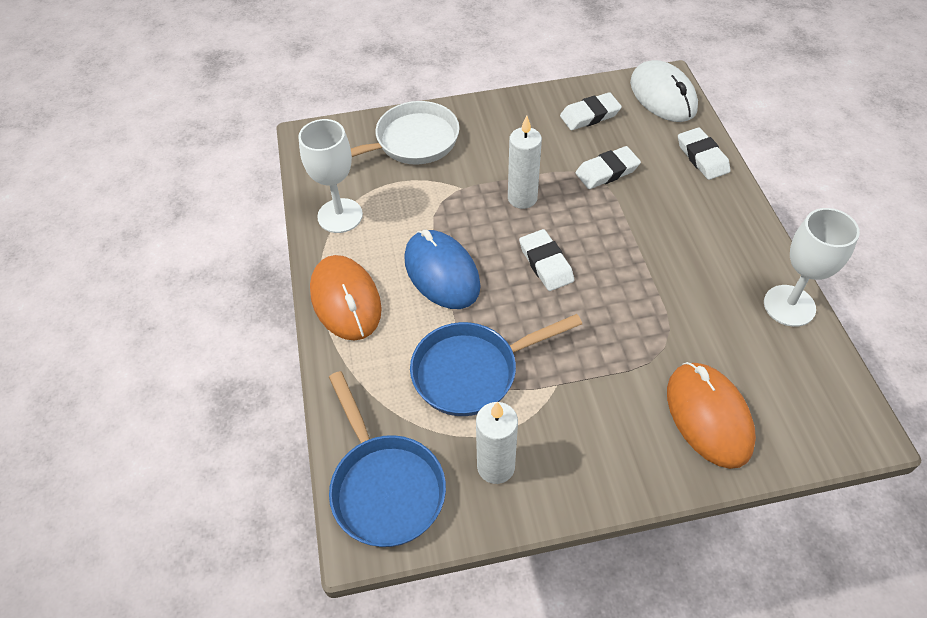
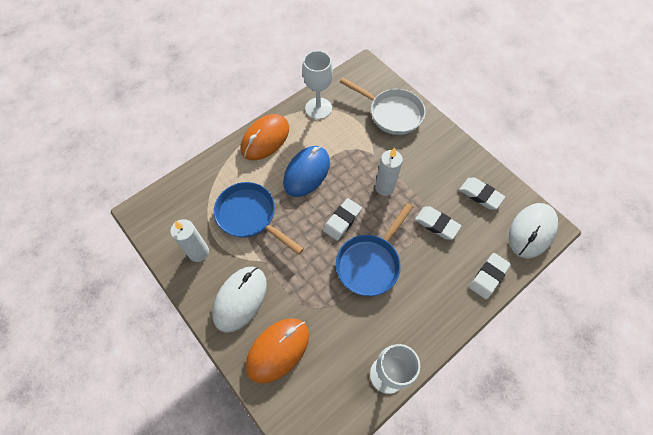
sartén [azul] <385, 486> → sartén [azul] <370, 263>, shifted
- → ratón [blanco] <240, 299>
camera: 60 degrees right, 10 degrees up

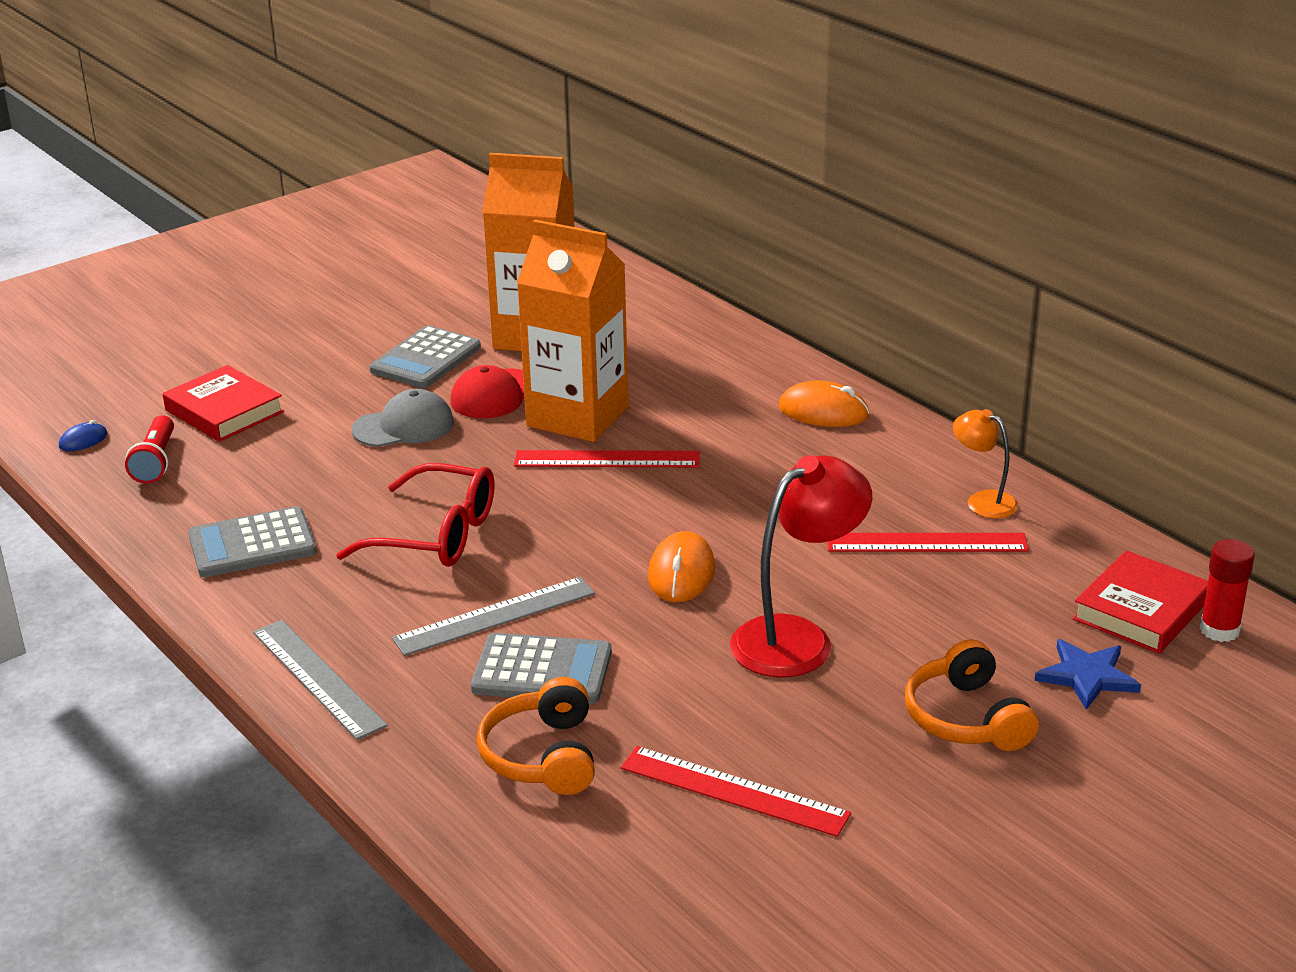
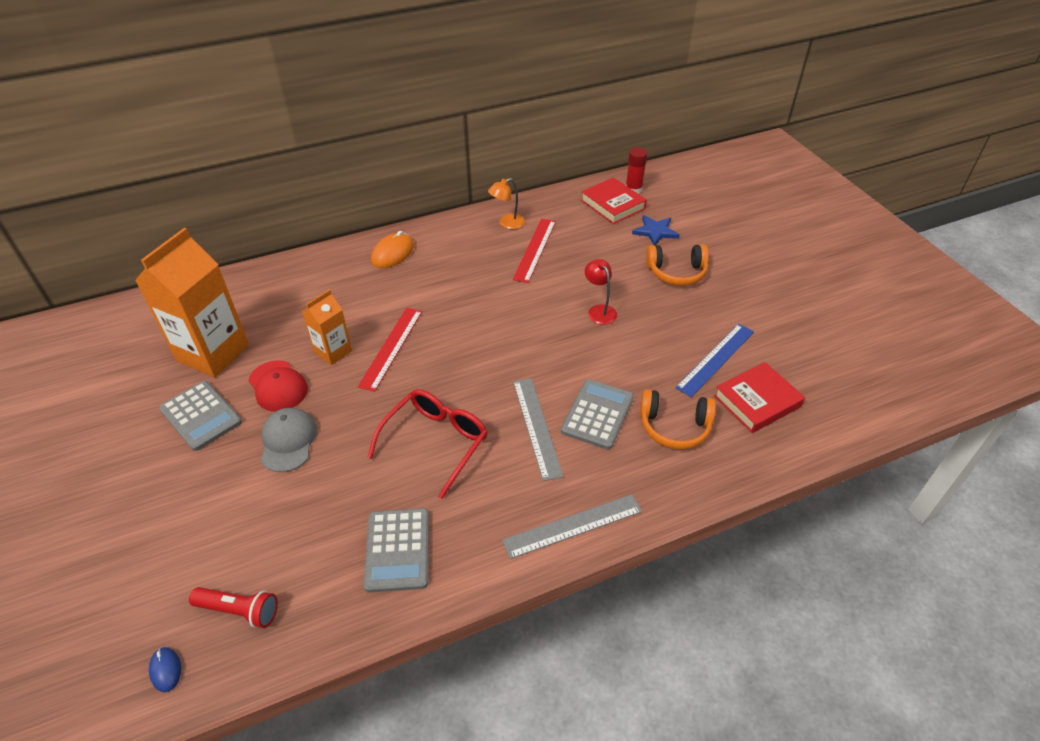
cartón de leche [naranja] <577, 417> → cartón de leche [naranja] <333, 351>, x0.54
libro [rojo] <224, 411> → libro [rojo] <757, 401>, shifted
lámpara [rojo] <797, 638> → lámpara [rojo] <599, 310>, x0.55
ratón [naranja] <681, 573> → -
regla [rojo] <734, 791> → regla [azul] <715, 359>
camera: 75 degrees left, 15 degrees up

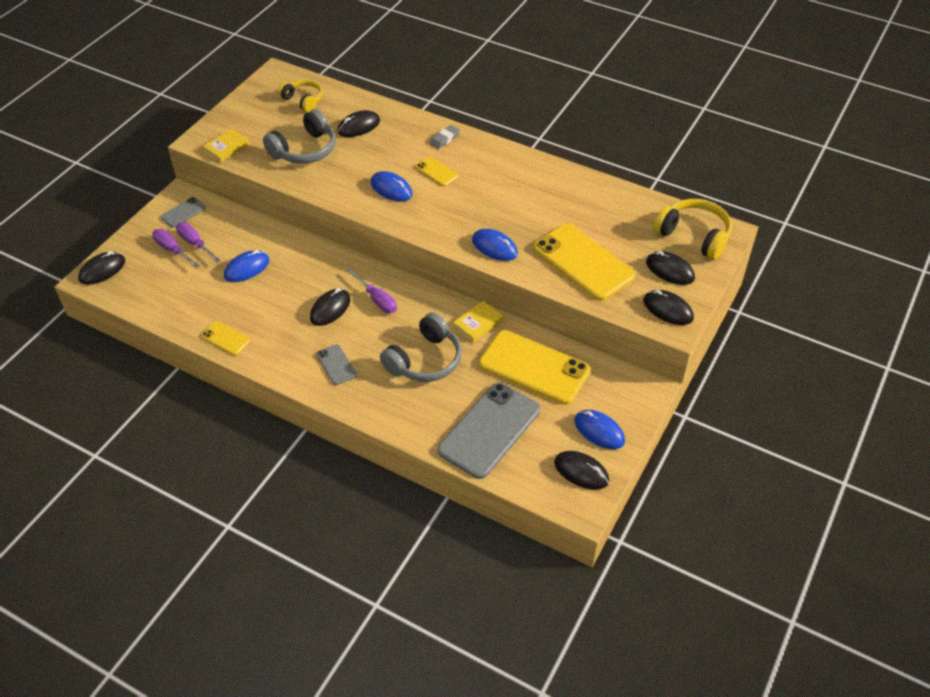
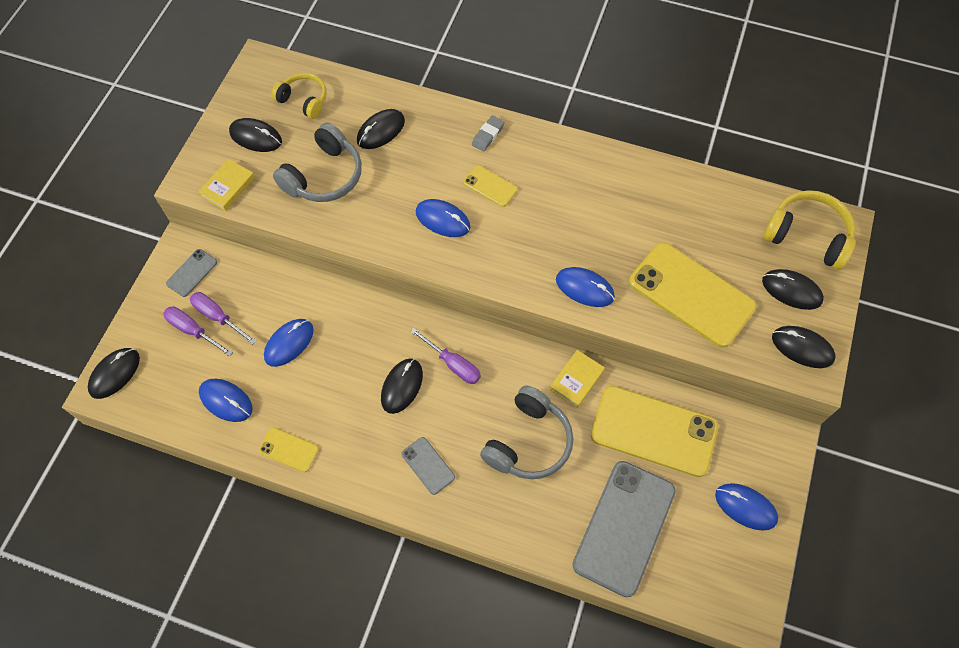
ratón [negro] <581, 471> → ratón [negro] <256, 137>, shifted
- → ratón [azul] <226, 401>
camera: 10 degrees left, 15 degrees up

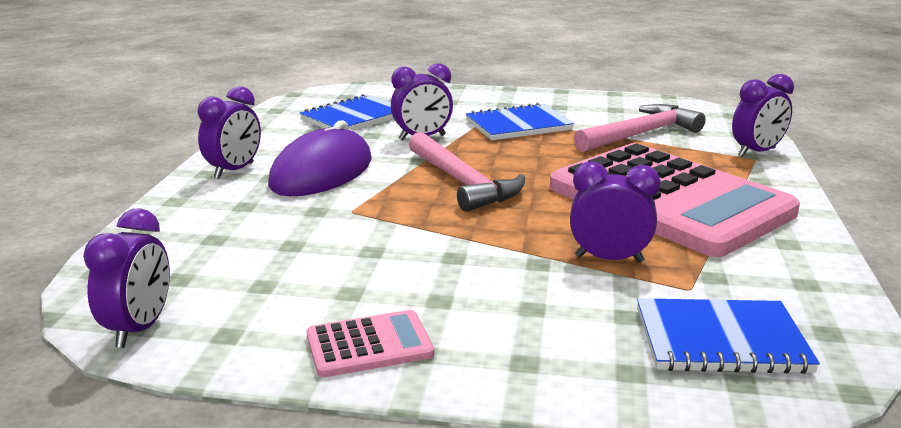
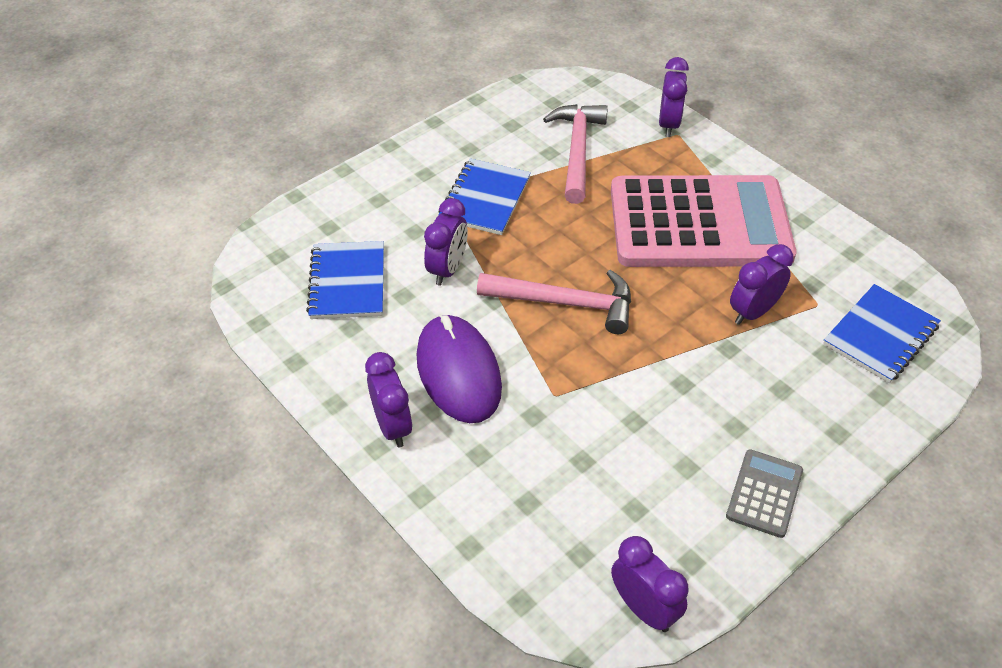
calculadora [rosa] <369, 345> → calculadora [gris] <764, 493>
camera: 50 degrees left, 25 degrees up

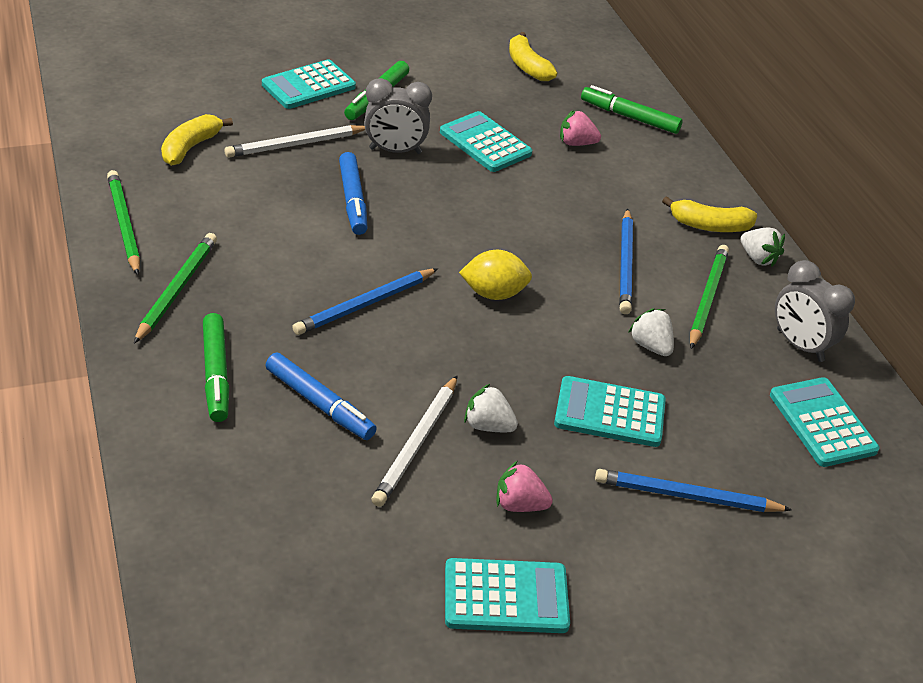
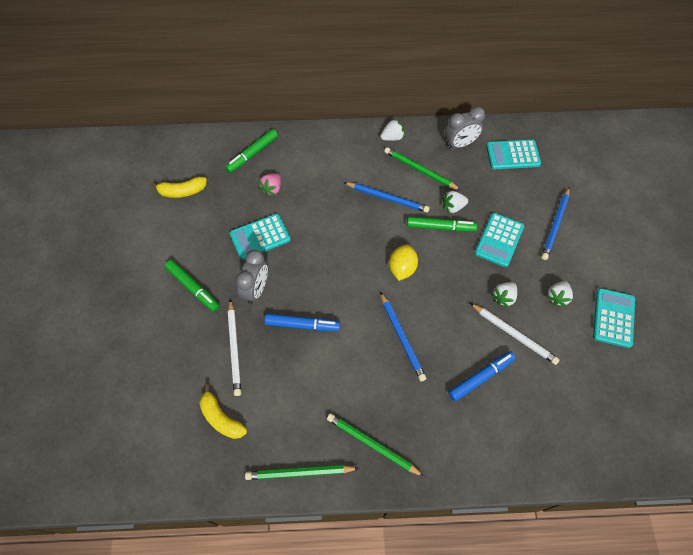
calculadora [turquesa] <308, 86> → -
plátano [amarillo] <709, 226> → -
rotulador [verde] <216, 374> → rotulador [verde] <440, 227>, shifted
fresa [rosa] <519, 504> → fresa [blanco] <557, 297>
camera: 70 degrees left, 20 degrees up

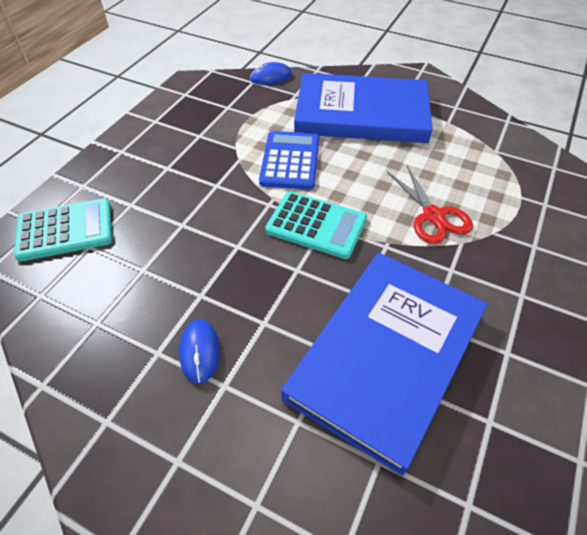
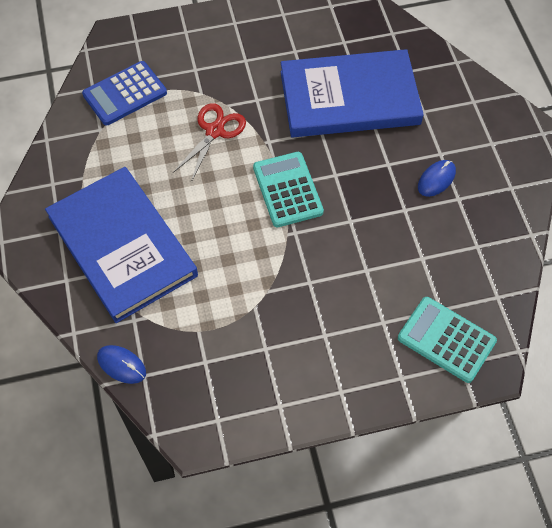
calculadora [azul] <290, 161> → calculadora [azul] <125, 94>, shifted
camera: 130 degrees left, 10 degrees up

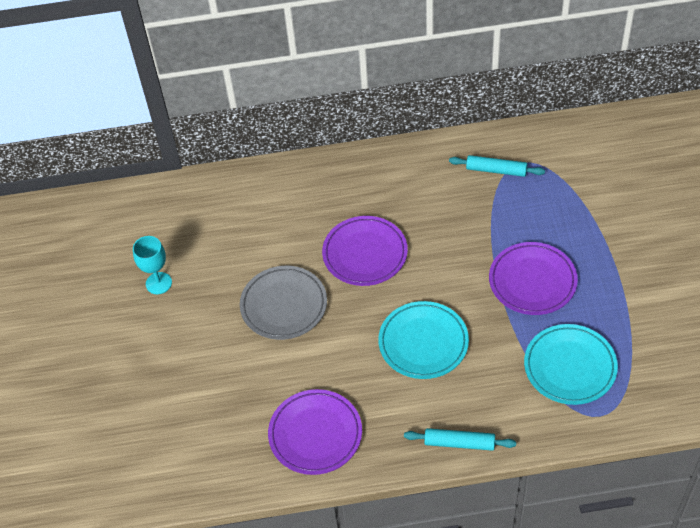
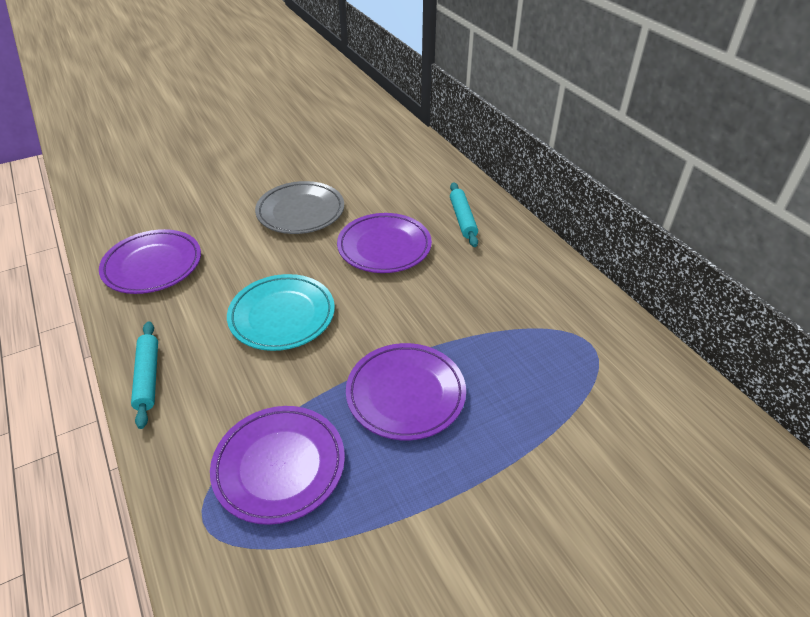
rodillo [turquesa] <496, 170> → rodillo [turquesa] <462, 219>, shifted
copa [turquesa] <158, 283> → -
plato [turquesa] <570, 367> → plato [morado] <279, 466>
camera: 65 degrees right, 10 degrees down

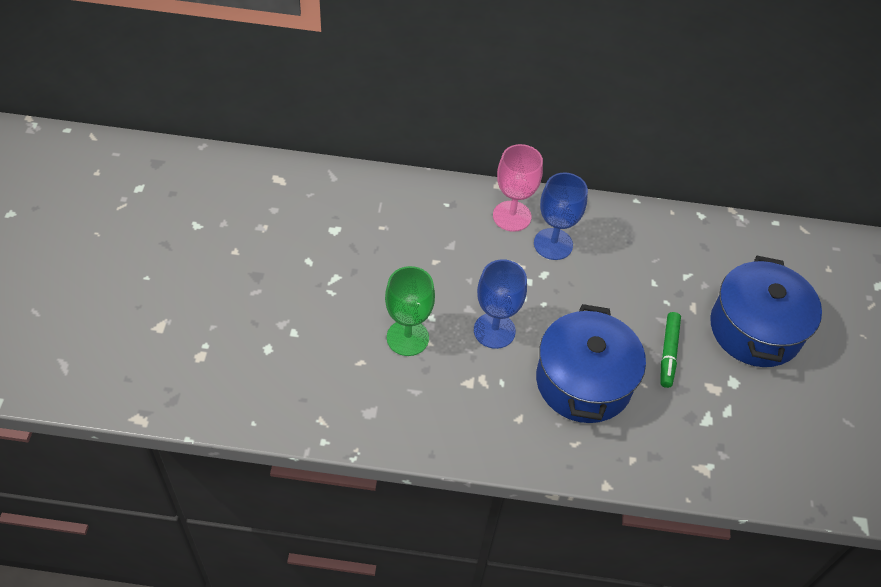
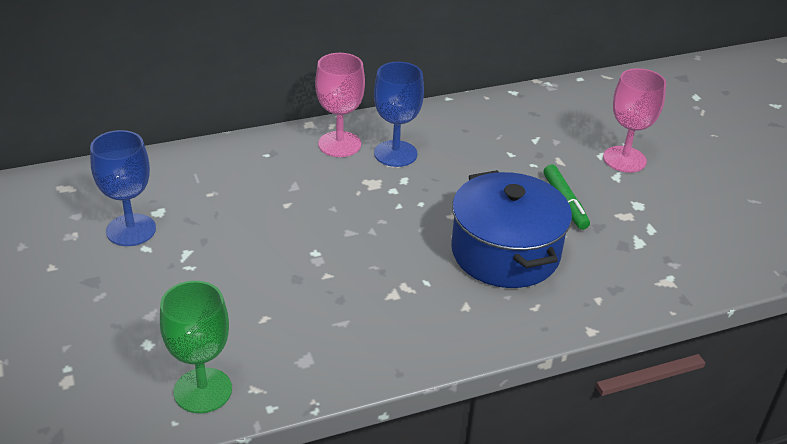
olla [azul] <755, 329> → copa [rosa] <624, 159>
copa [azul] <494, 330> → copa [azul] <131, 230>, shifted
copa [verde] <407, 338> → copa [verde] <203, 390>, shifted
camera: 25 degrees left, 15 degrees down

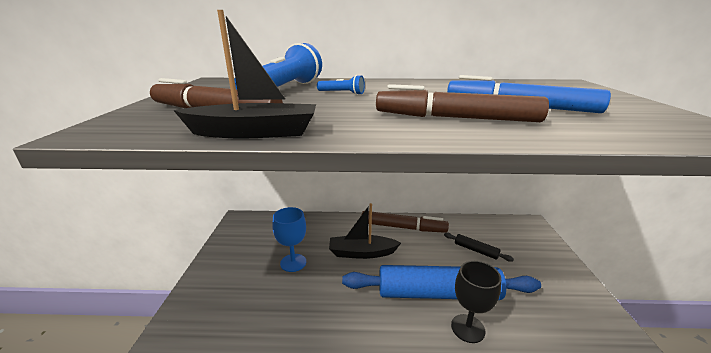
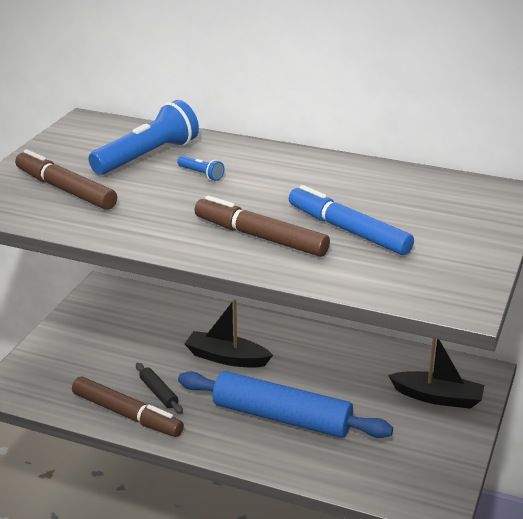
barco [negro] <254, 133> → barco [negro] <437, 397>, shifted
copa [azul] <293, 262> → -
rotulador [marrón] <403, 227> → rotulador [marrón] <127, 414>, shifted
rodillo [negro] <476, 250> → rodillo [negro] <158, 393>, shifted
copa [negro] <468, 328> → -
camera: 20 degrees right, 5 degrees up

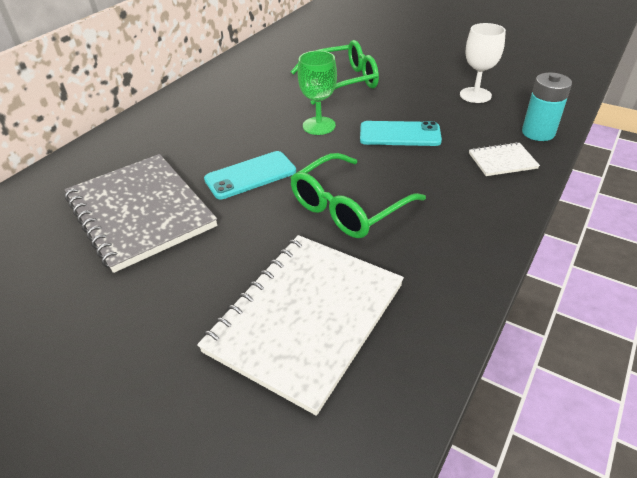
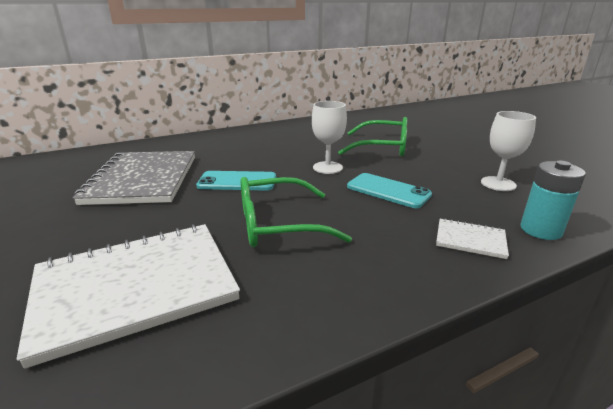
copa [verde] <319, 126> → copa [blanco] <327, 167>
camera: 30 degrees right, 15 degrees down

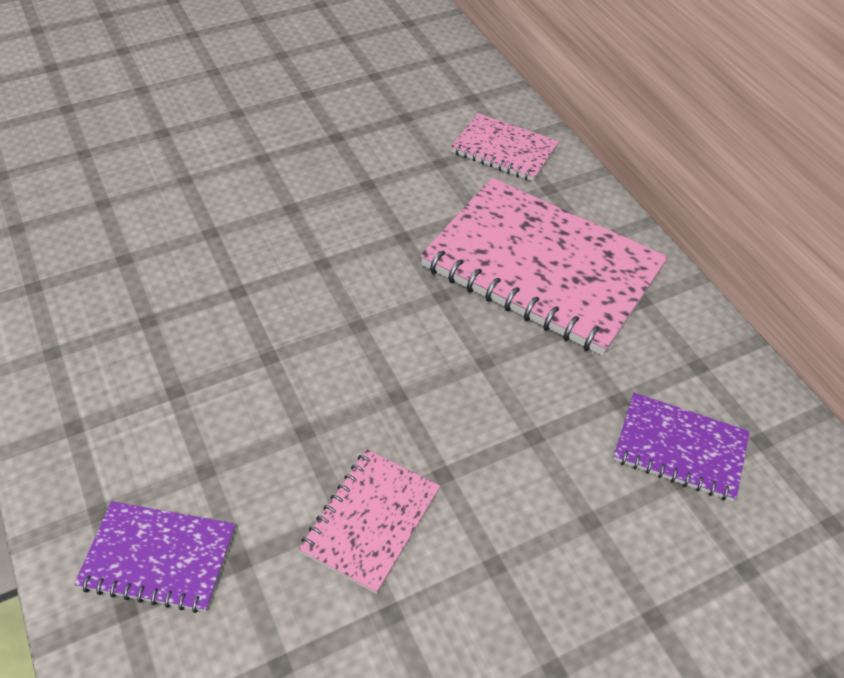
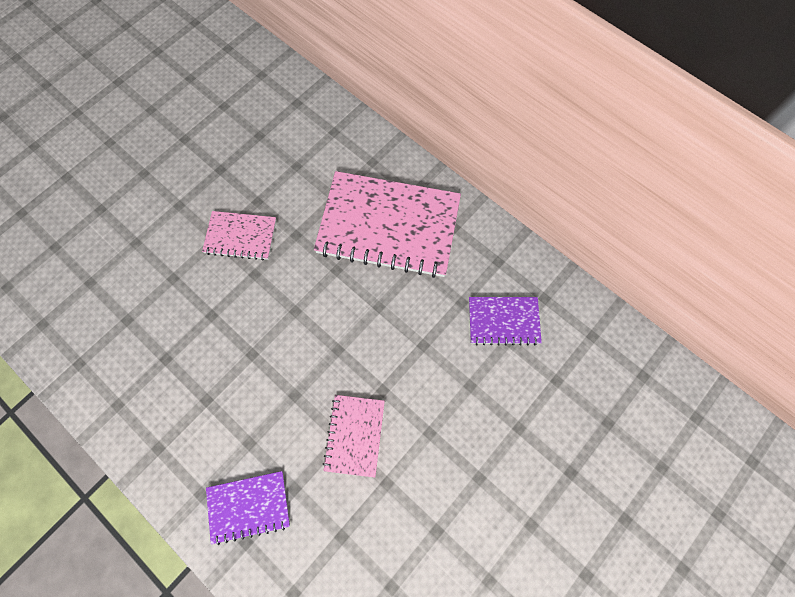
cuaderno [rosa] <504, 150> → cuaderno [rosa] <241, 236>, shifted
camera: 20 degrees left, 20 degrees up

